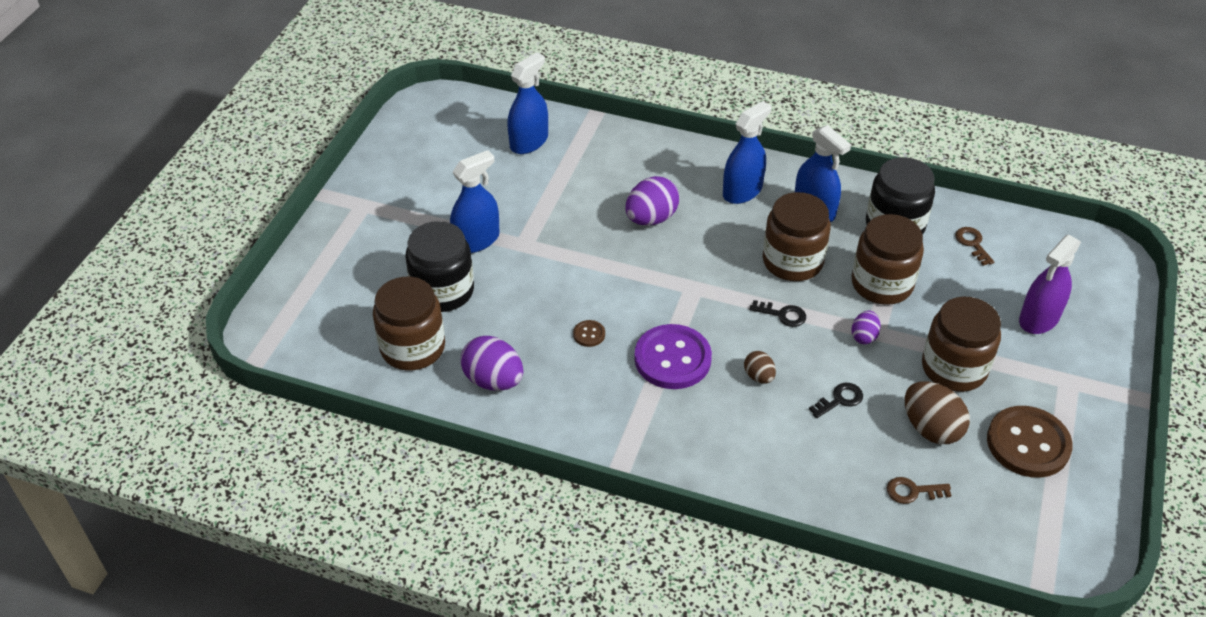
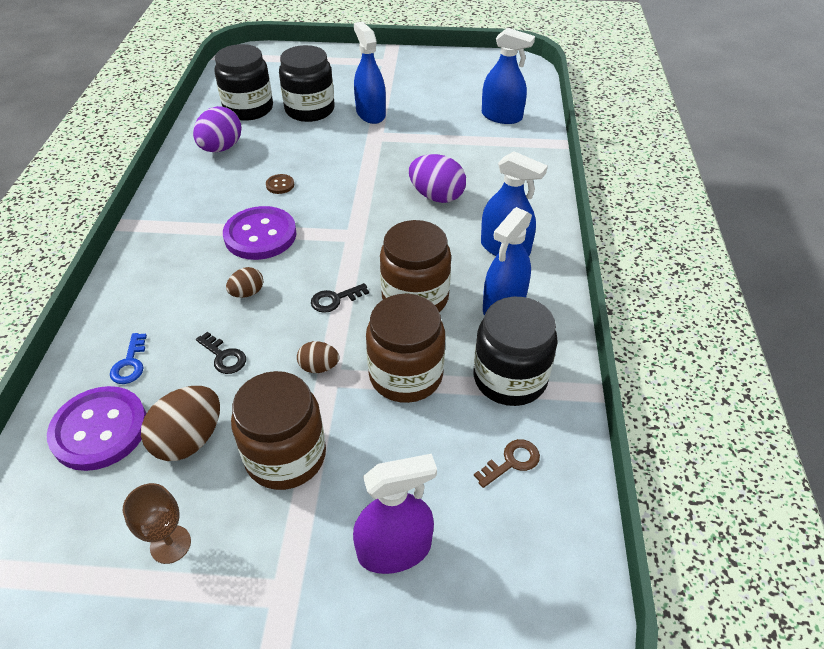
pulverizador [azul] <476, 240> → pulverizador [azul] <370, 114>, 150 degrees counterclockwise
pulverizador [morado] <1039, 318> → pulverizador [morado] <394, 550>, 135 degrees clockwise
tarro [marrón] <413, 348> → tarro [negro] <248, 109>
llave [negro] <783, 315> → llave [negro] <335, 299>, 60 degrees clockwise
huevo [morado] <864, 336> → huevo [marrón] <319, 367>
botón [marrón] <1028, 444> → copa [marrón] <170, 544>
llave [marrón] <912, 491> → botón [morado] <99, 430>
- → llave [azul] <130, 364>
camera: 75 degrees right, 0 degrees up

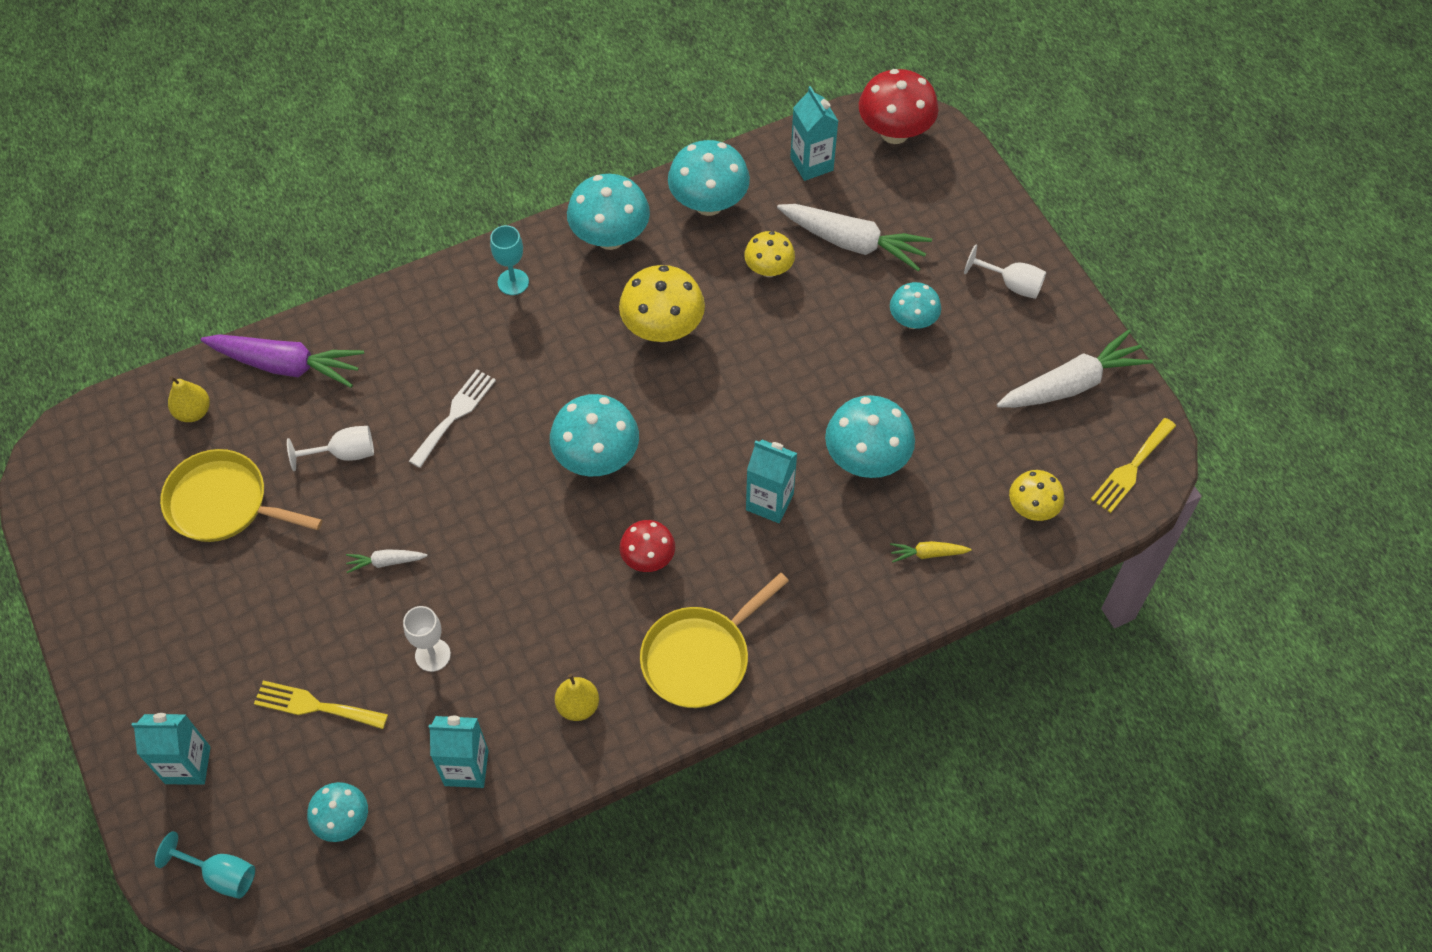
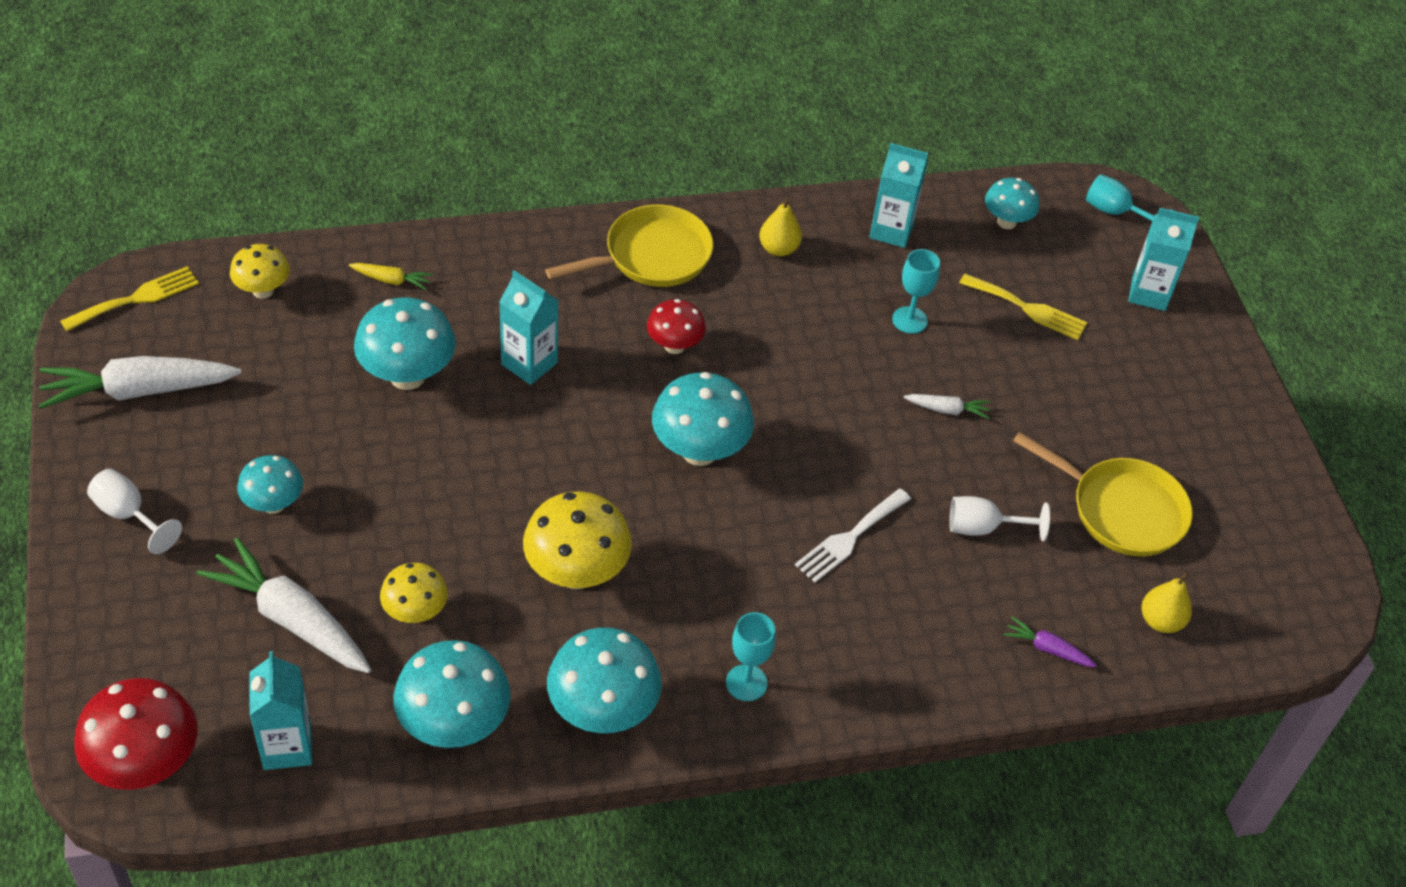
zanahoria [morado] <286, 365> → zanahoria [morado] <1047, 648>, x0.46
copa [blanco] <432, 655> → copa [turquesa] <909, 320>
camera: 170 degrees left, 10 degrees down

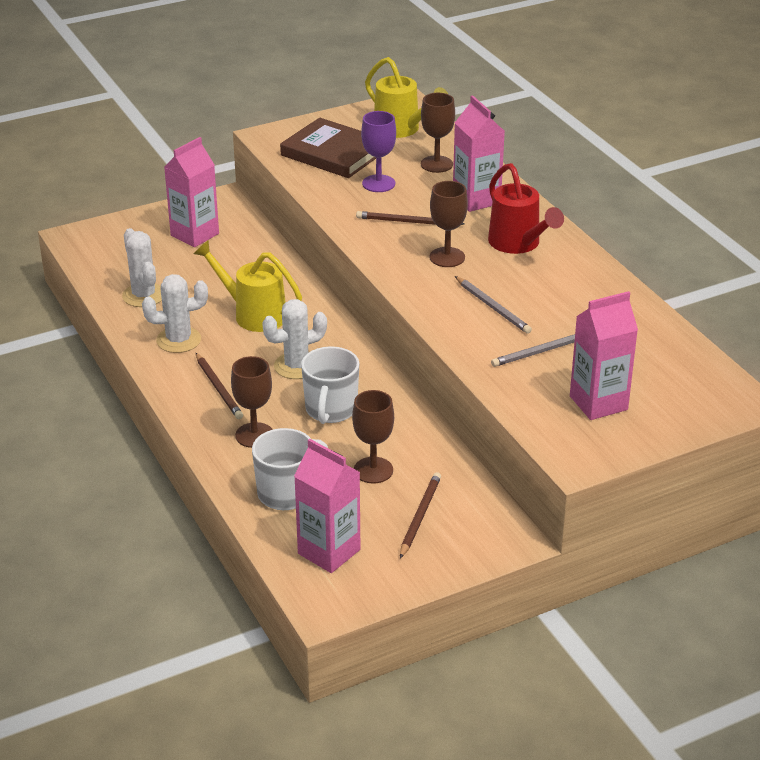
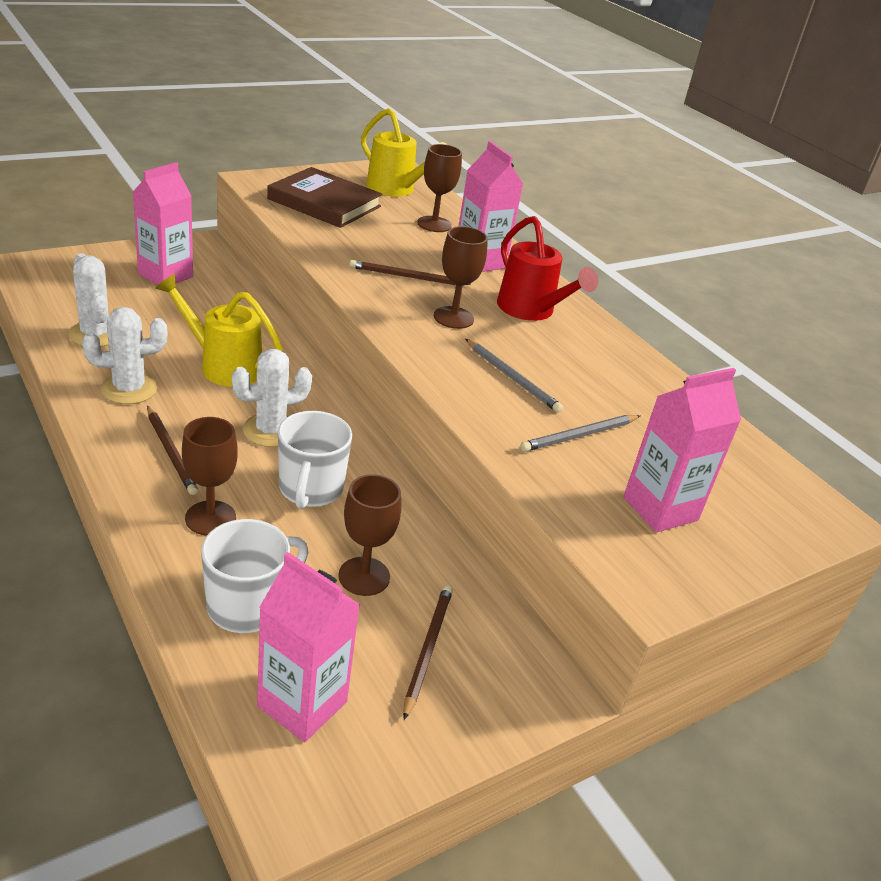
copa [morado] <378, 183> → -
camera: 10 degrees left, 0 degrees up

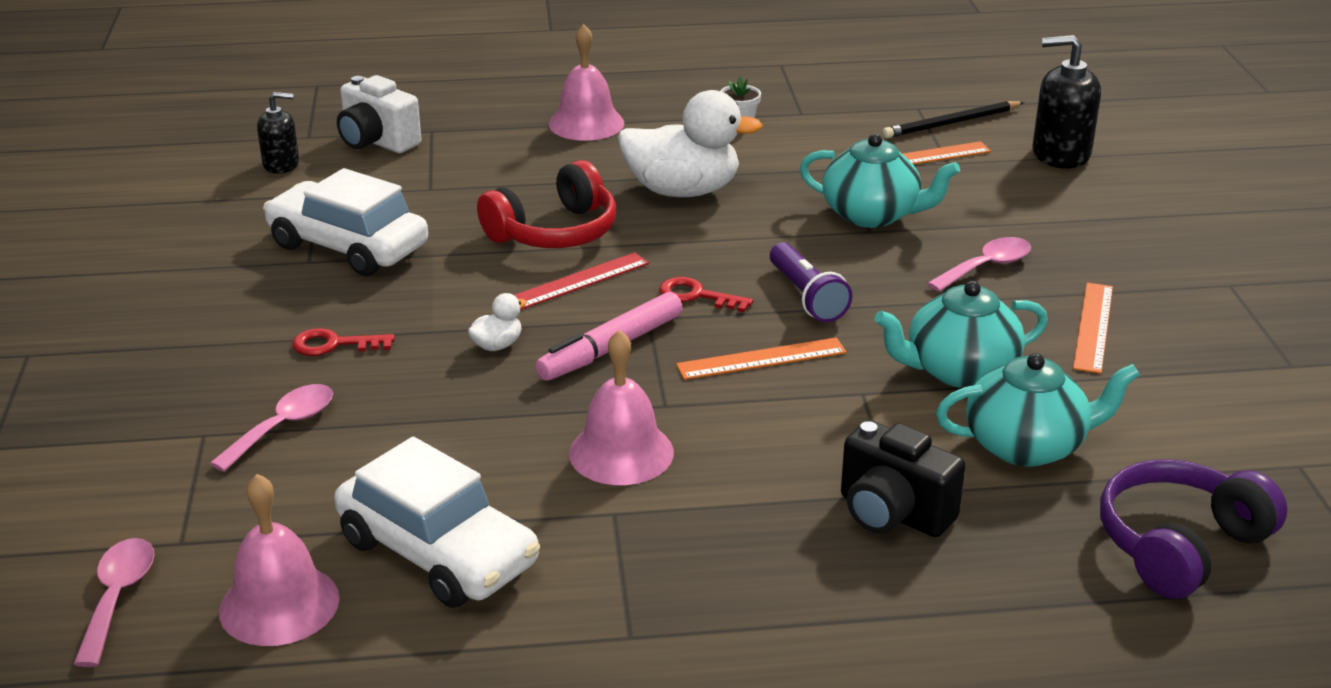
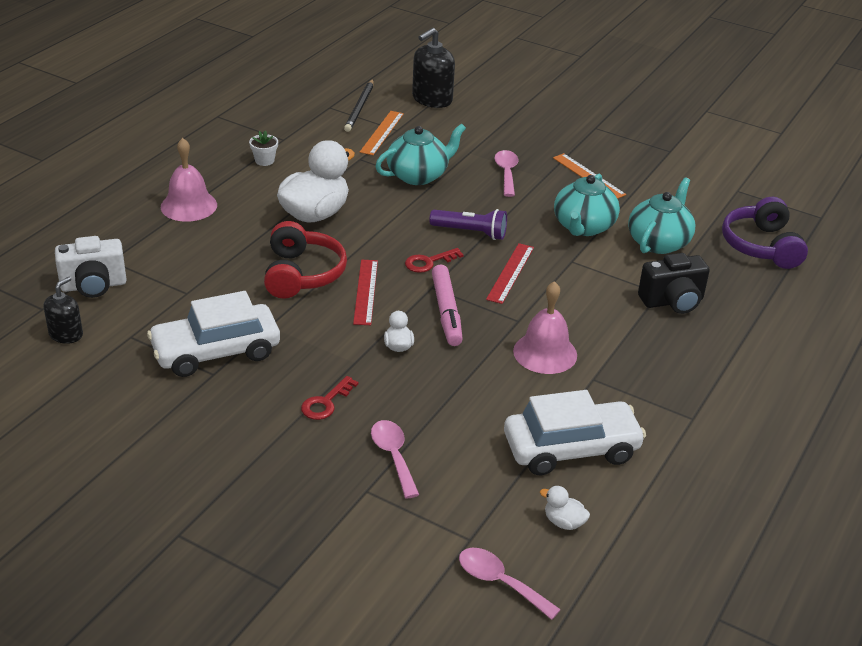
regla [naranja] <761, 358> → regla [rojo] <510, 273>
campana [rosa] <279, 604> → pato [blanco] <563, 522>
camera: 55 degrees left, 5 degrees up

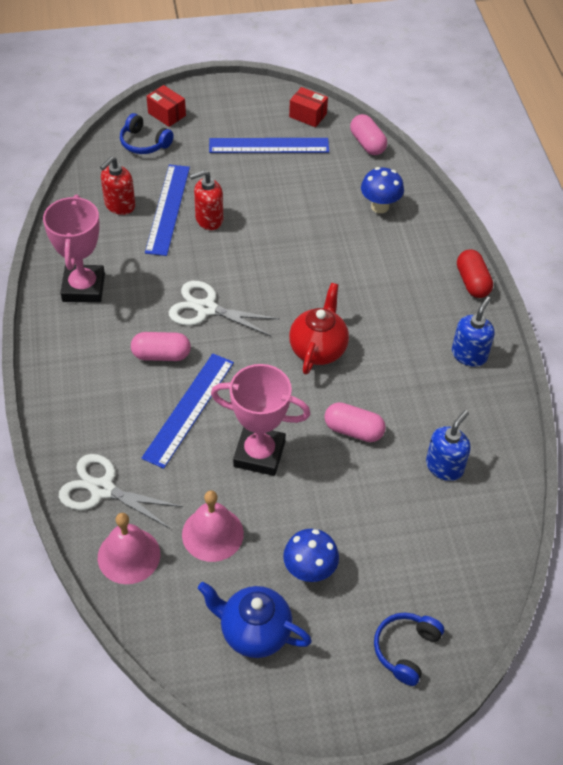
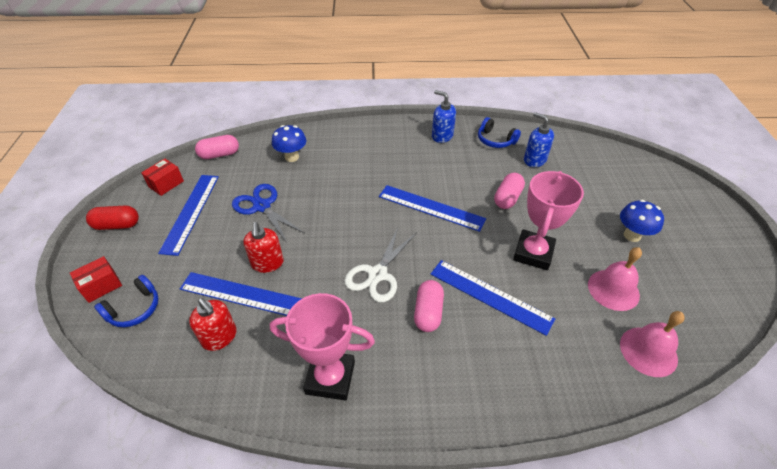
cápsula [rojo] <472, 282> → cápsula [rojo] <117, 225>, shifted
tetera [rojo] <318, 349> → regla [azul] <431, 208>
tijeras [blanco] <102, 489> → -
tetera [azul] <254, 632> → -
auriculares [azul] <406, 650> → auriculares [azul] <495, 140>, shifted
- → tijeras [azul] <262, 206>
camera: 80 degrees left, 5 degrees down

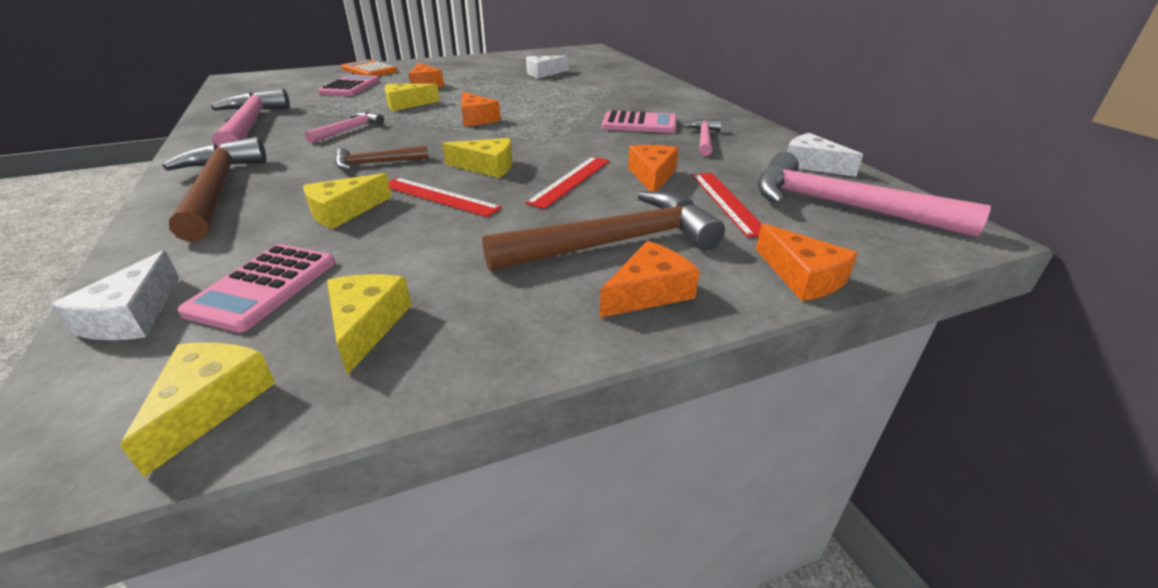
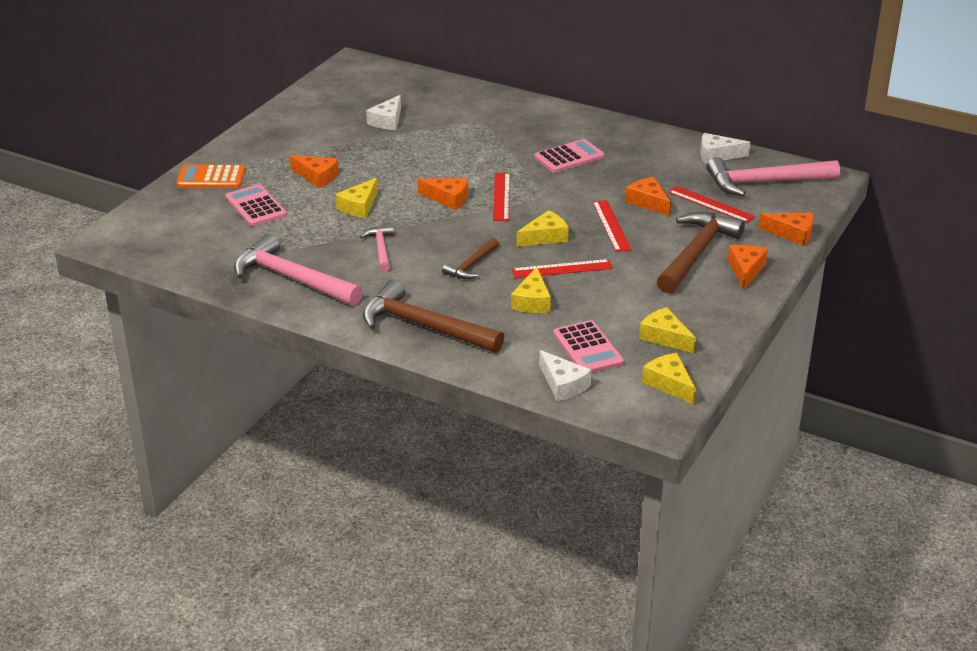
martillo [rosa] <703, 139> → -
- → regla [rojo] <501, 196>
camera: 40 degrees left, 0 degrees up

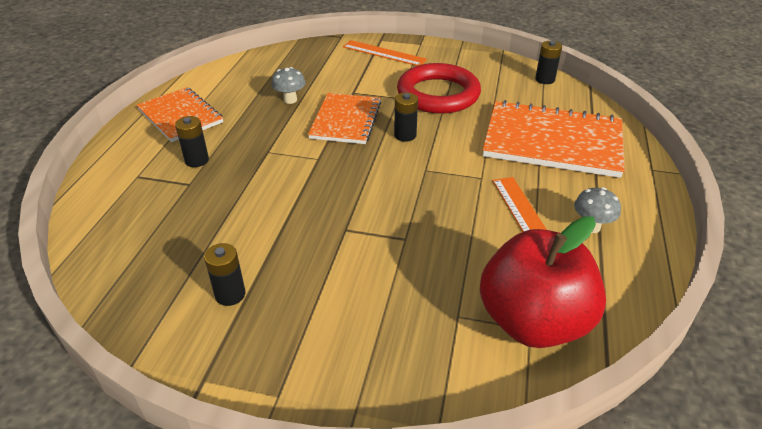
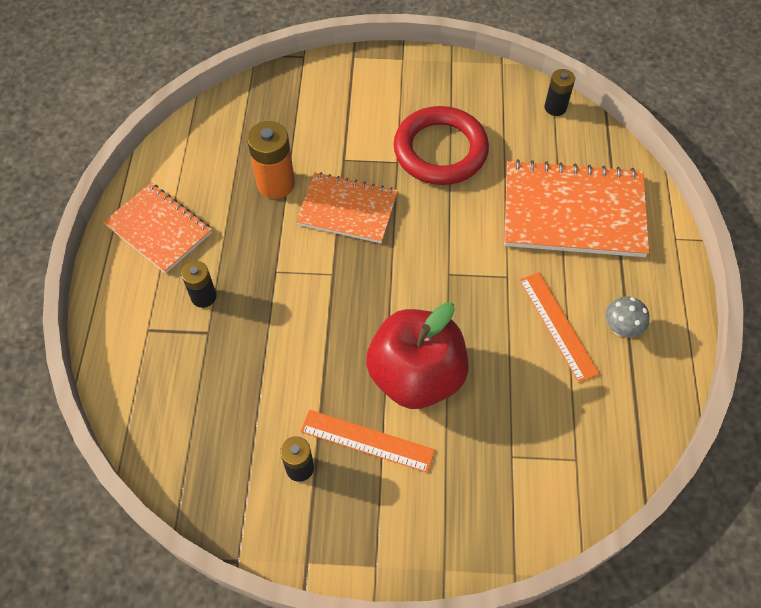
regla [naranja] <384, 53> → regla [naranja] <367, 441>, shifted
seta [gris] <290, 100> → pila [naranja] <275, 184>
cuaderno [naranja] <346, 120> → cuaderno [naranja] <347, 209>, 75 degrees counterclockwise
pila [negro] <405, 135> → -
manzana [rojo] <533, 322> → manzana [rojo] <416, 376>, shifted
camera: 10 degrees left, 20 degrees up

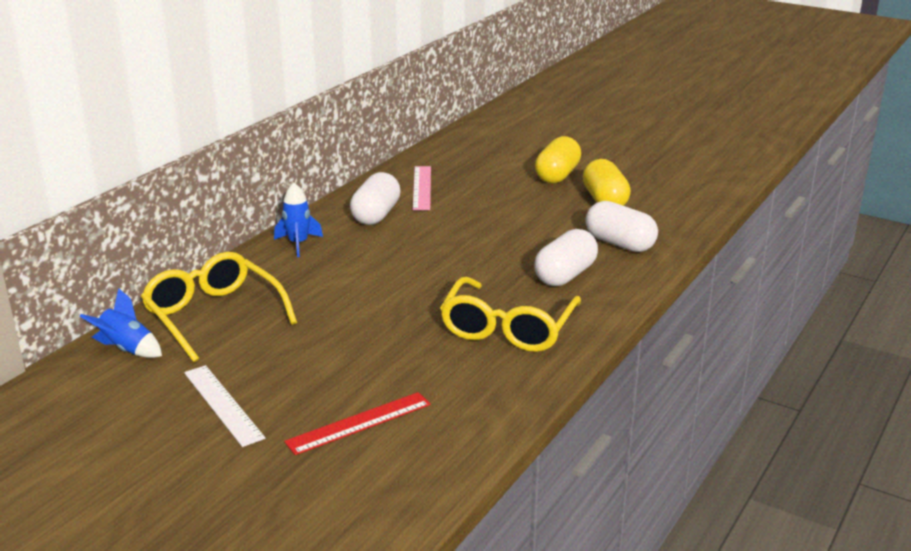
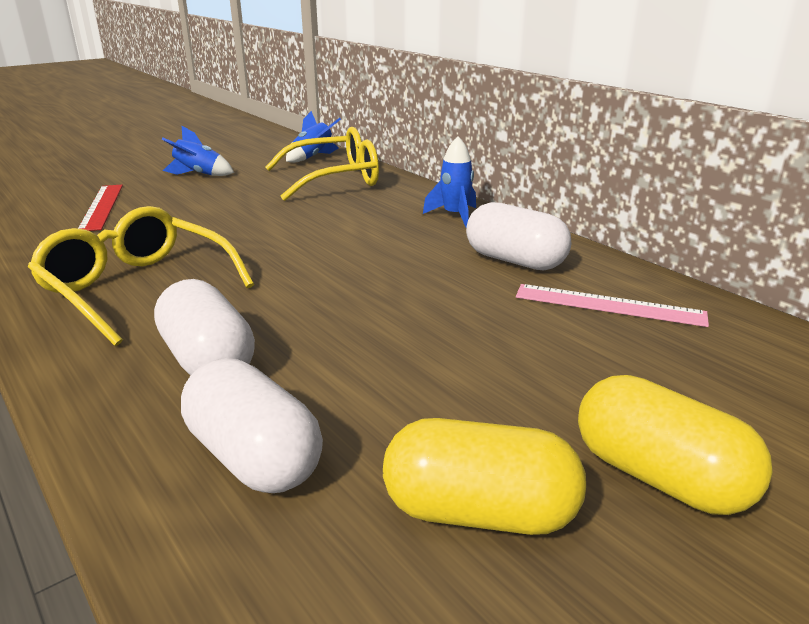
cápsula [blanco] <619, 244> → cápsula [blanco] <254, 457>, 75 degrees clockwise
regla [blanco] <222, 404> → cohete [azul] <198, 174>
camera: 110 degrees right, 0 degrees up

